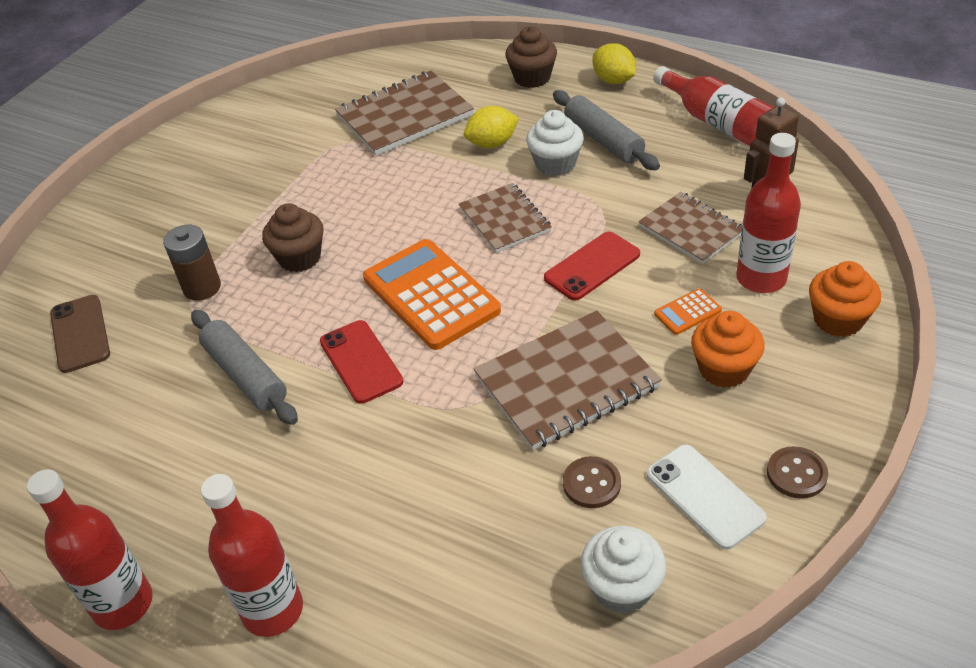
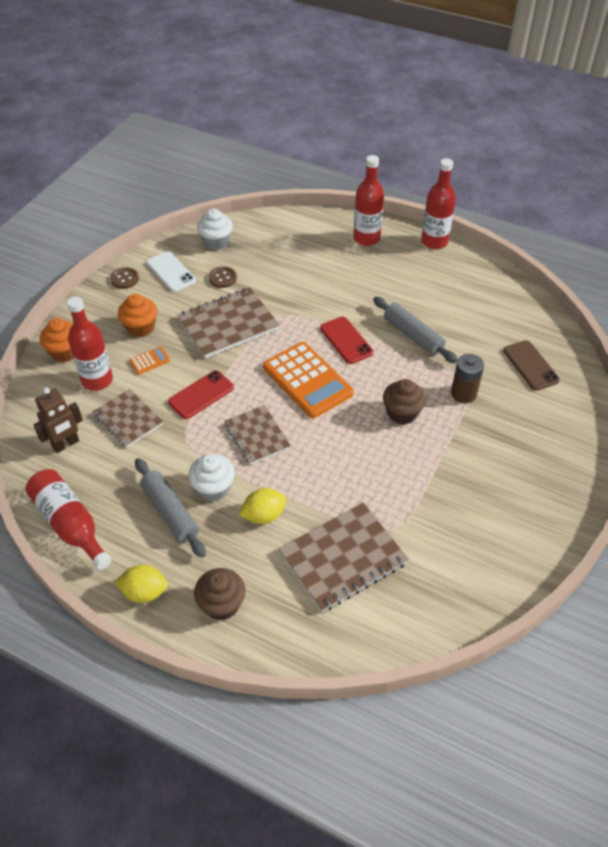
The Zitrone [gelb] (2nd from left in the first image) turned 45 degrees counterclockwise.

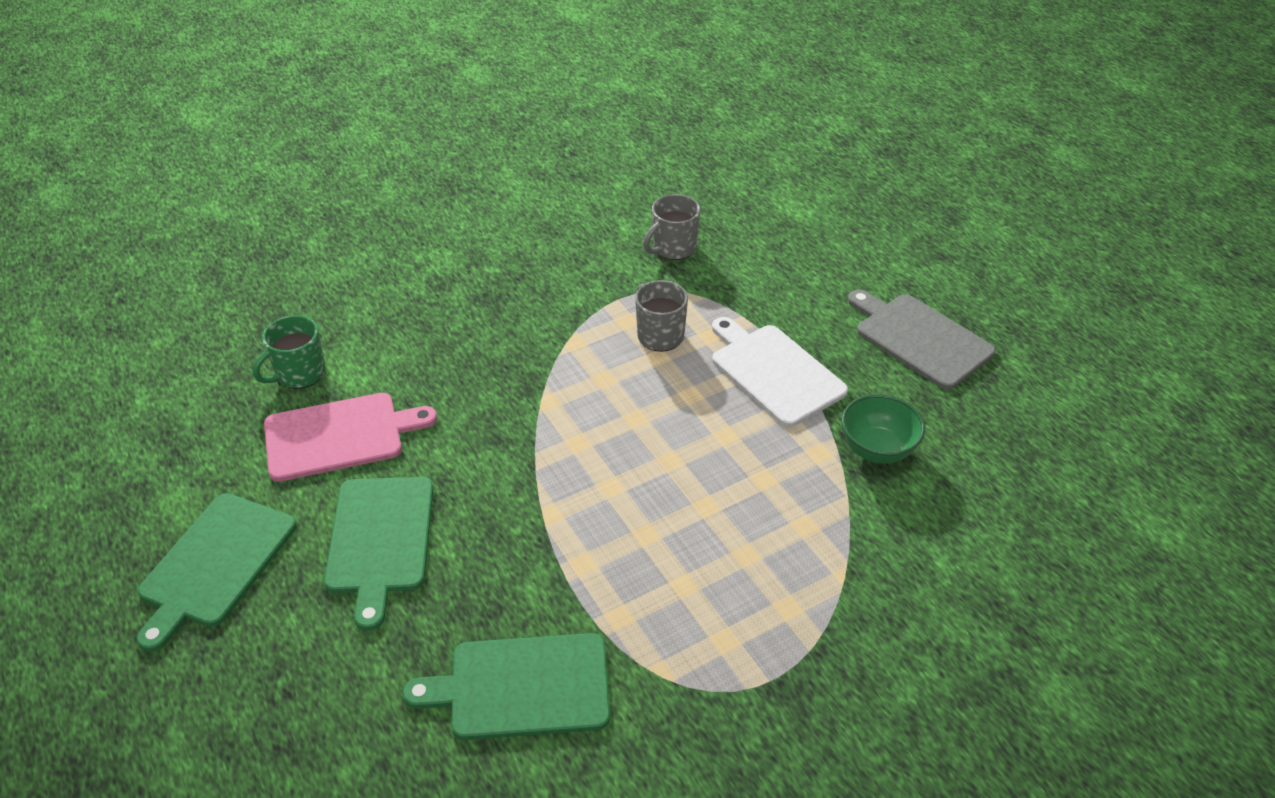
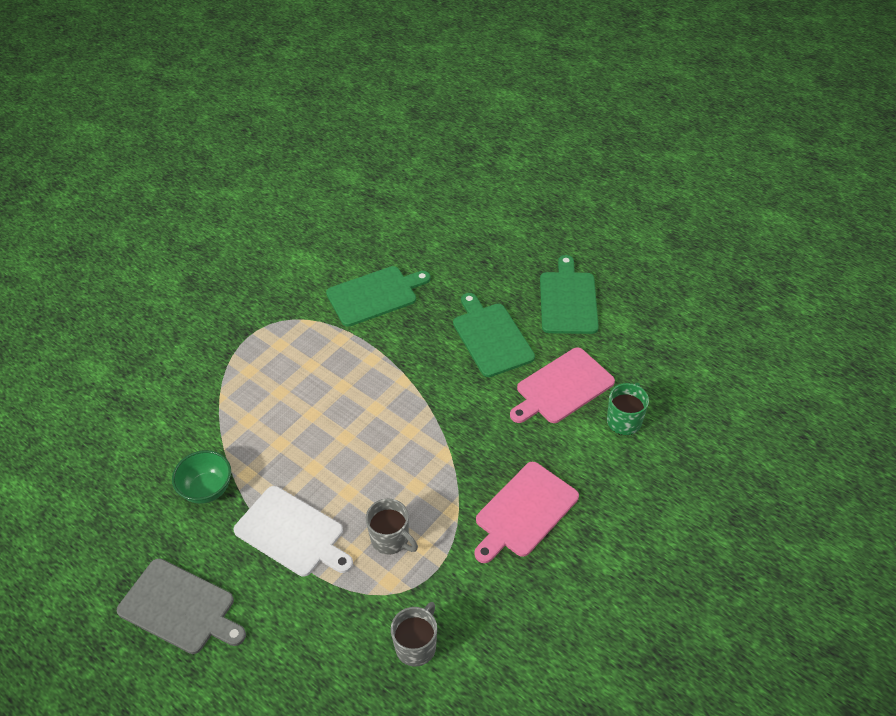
The Schneidebrett [rosa] (1st from left) appeared.

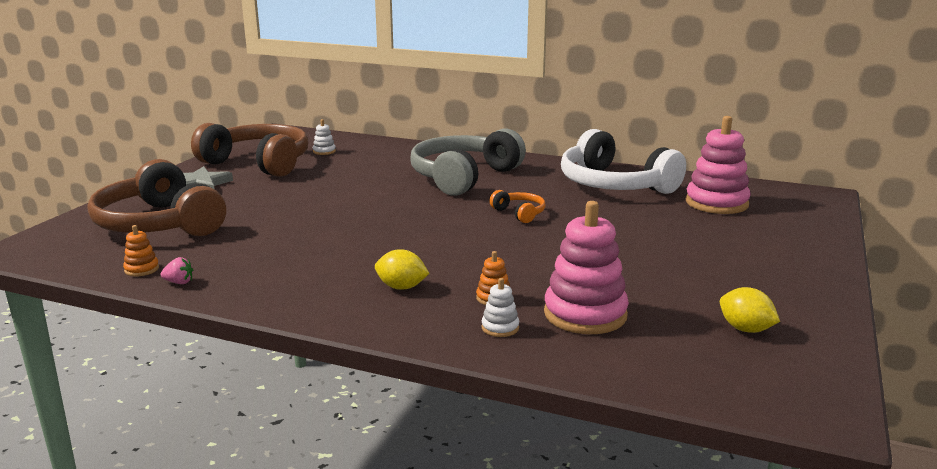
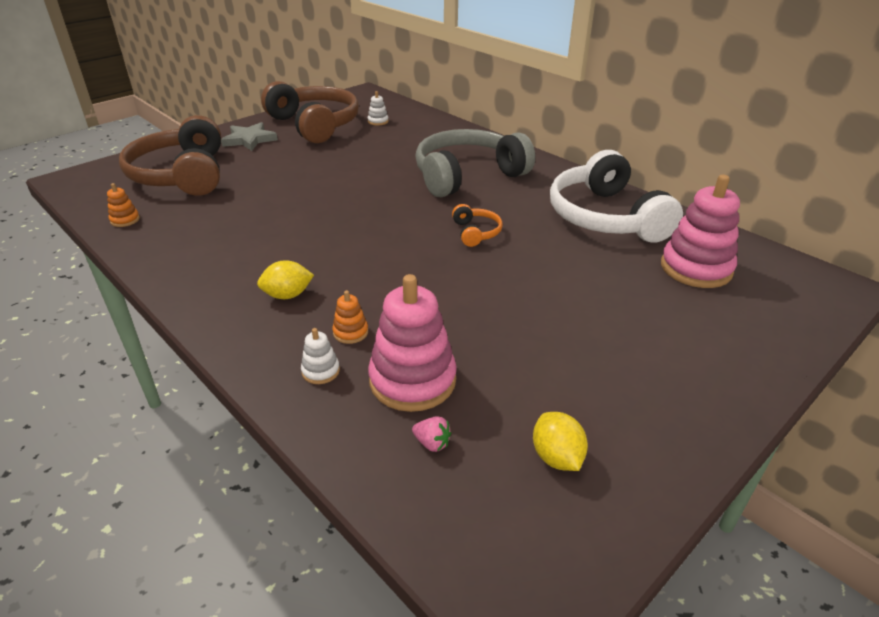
The Zitrone [gelb] (1st from left) turned 60 degrees counterclockwise.
The Erdbeere [rosa] moved.

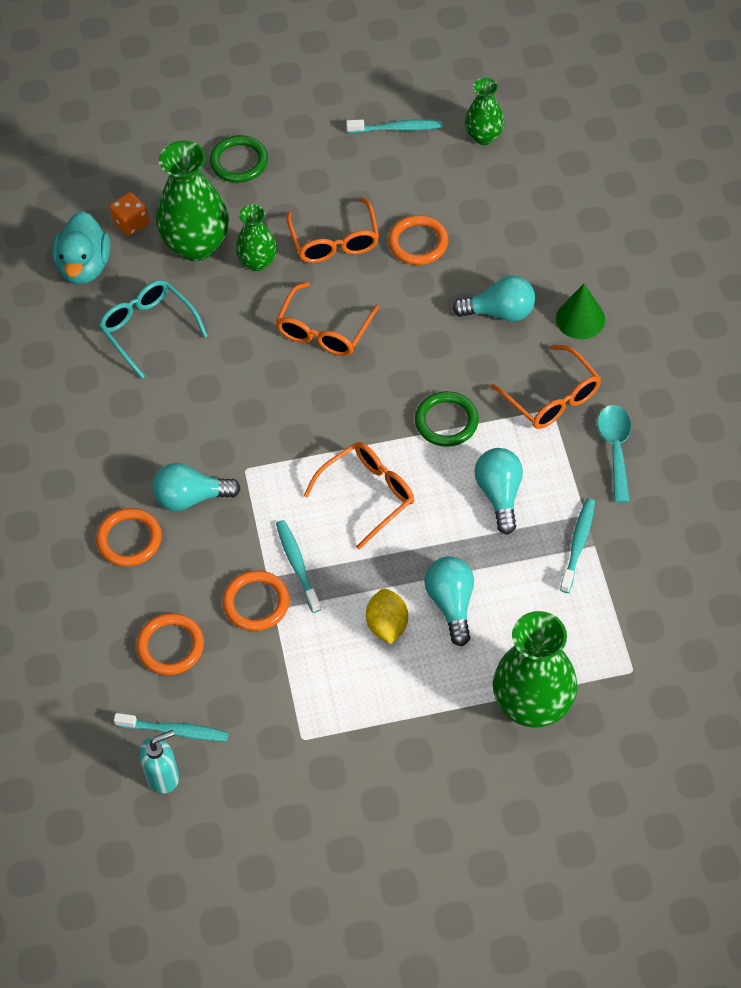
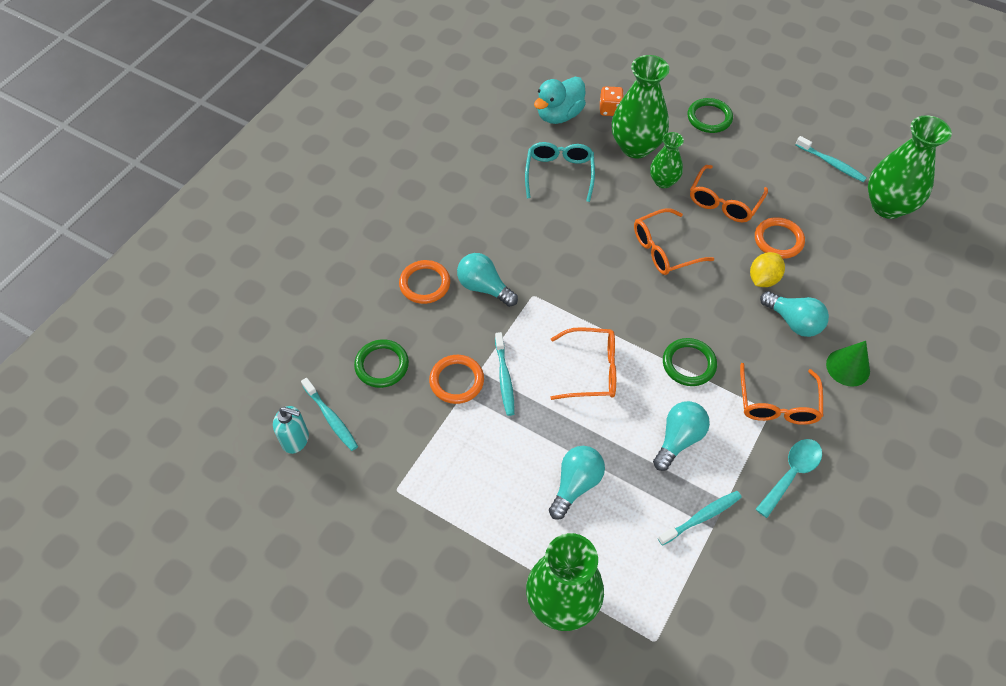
The Ring [orange] (2nd from left) became the Ring [grün] (1st from left).
The Zahnbürste [türkis] (2nd from left) turned 150 degrees clockwise.
The Zitrone [gelb] moved.
The Vase [grün] (3rd from left in the first image) changed to 1.77 times the size.

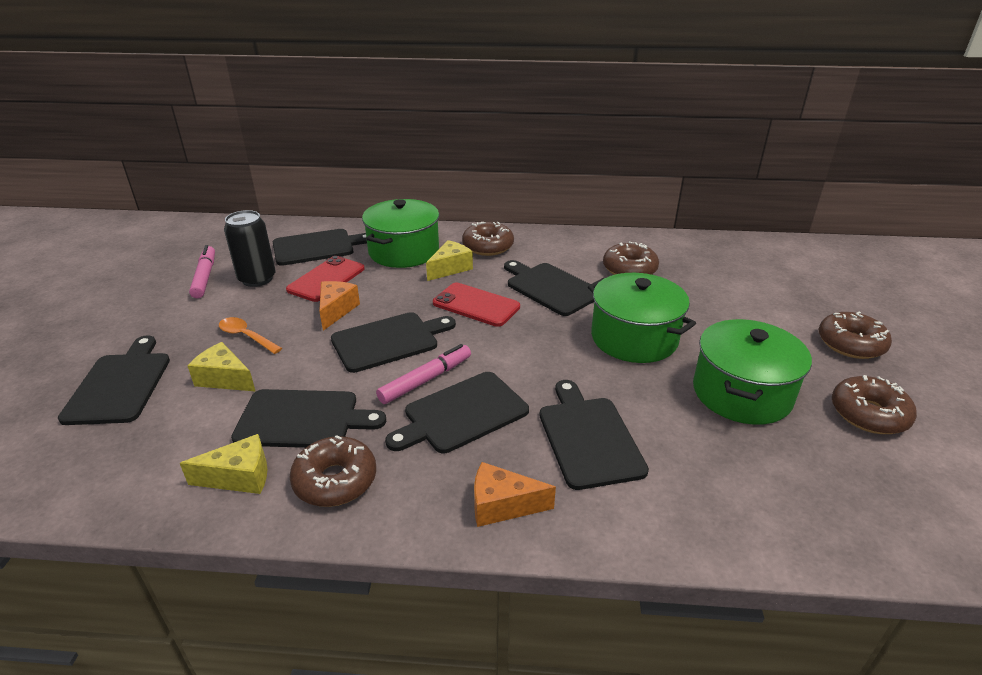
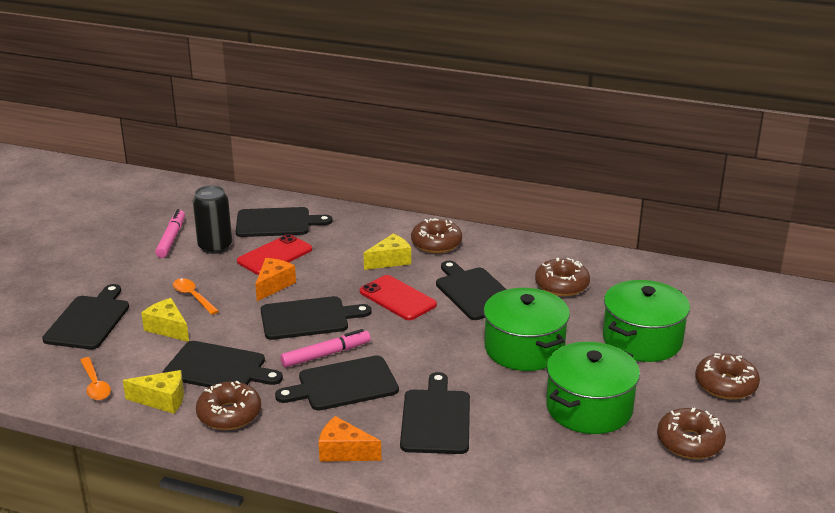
The Löffel [orange] (1st from left) appeared.
The Kochtopf [grün] (1st from left in the first image) moved.

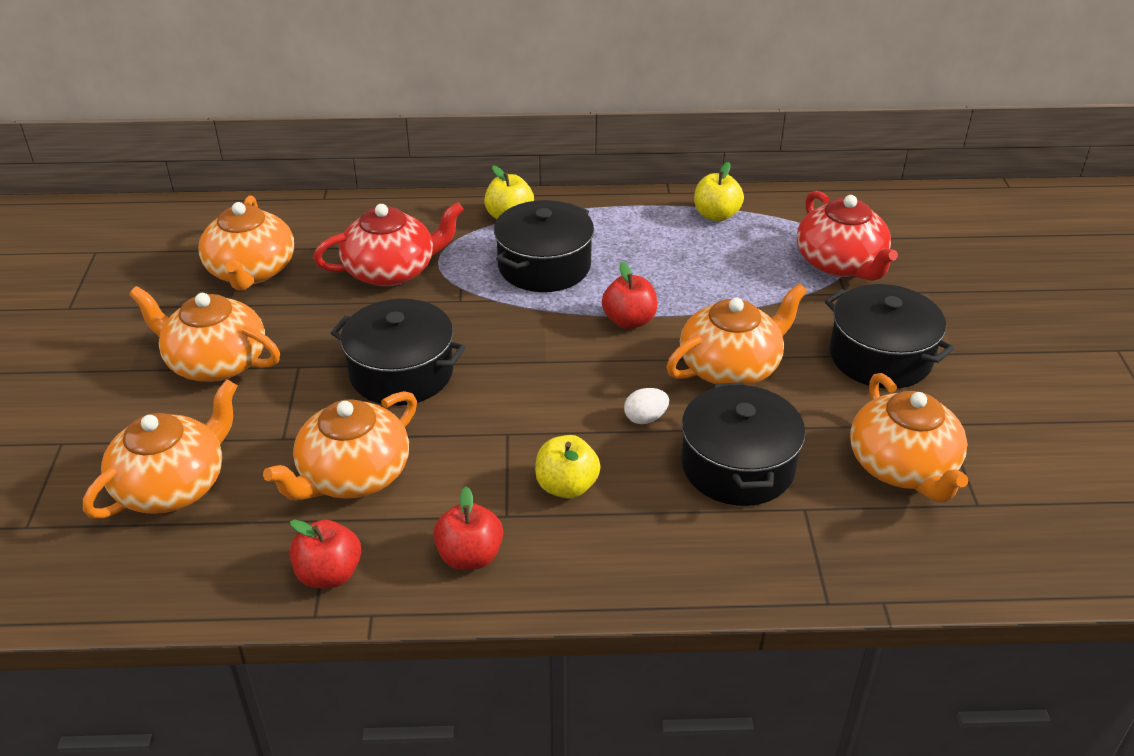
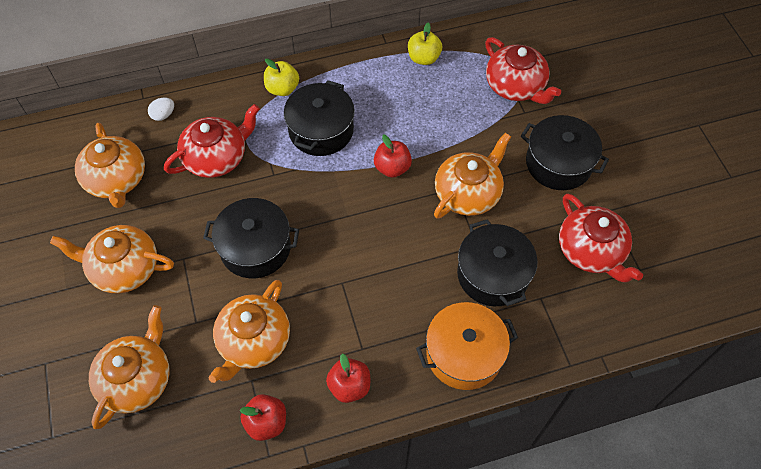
The Ei [weiß] moved.
The Kochtopf [orange] appeared.
The Teekanne [orange] (6th from left) became the Teekanne [rot] (3rd from left).
The Apfel [gelb] (2nd from left) disappeared.

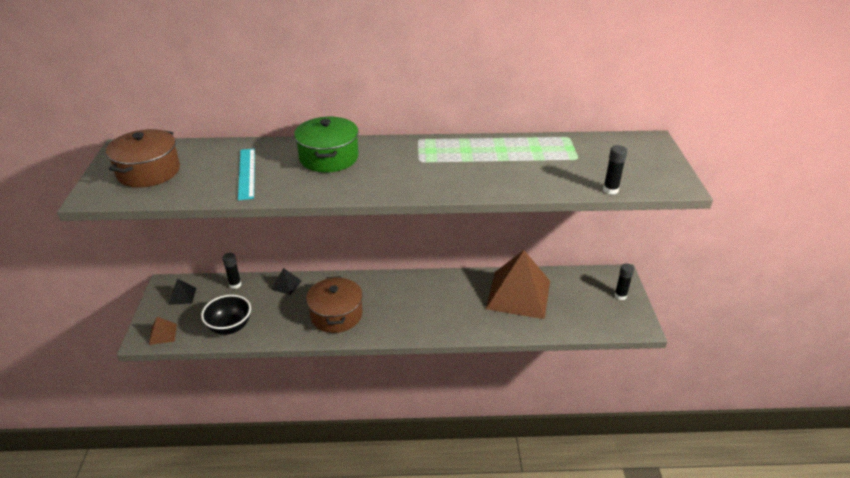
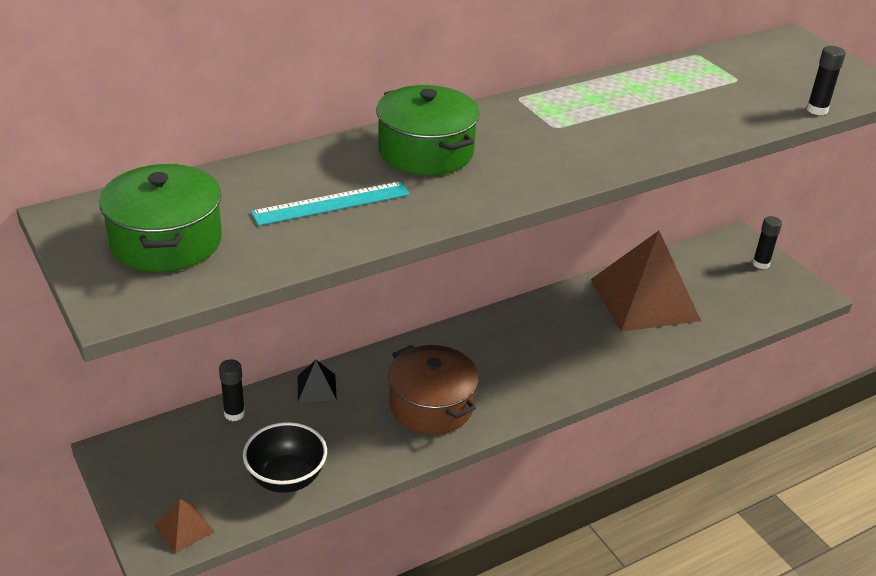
The Kochtopf [braun] (1st from left) became the Kochtopf [grün] (1st from left).
The Lineal [türkis] turned 75 degrees counterclockwise.
The Pyramide [schwarz] (1st from left) disappeared.

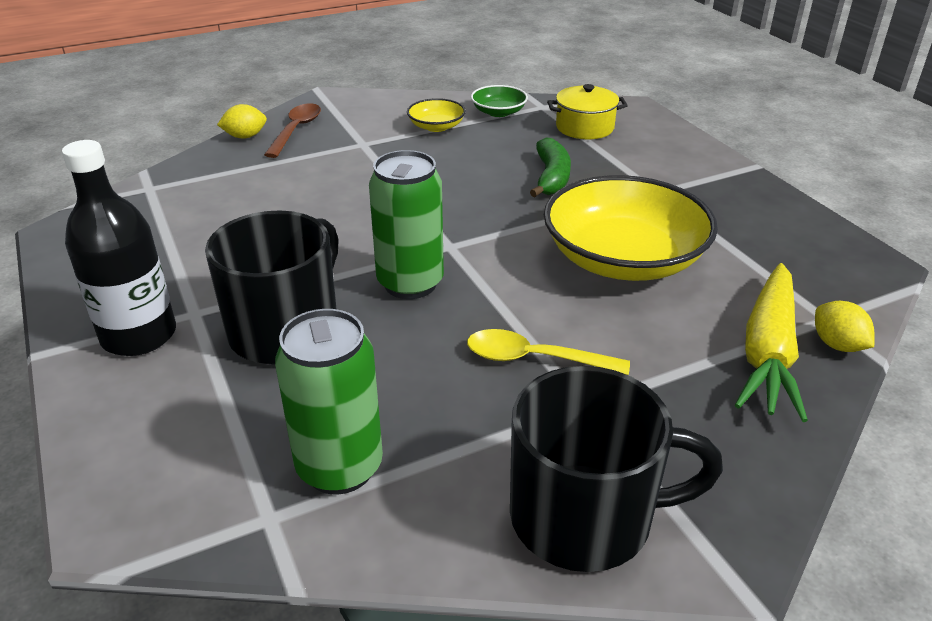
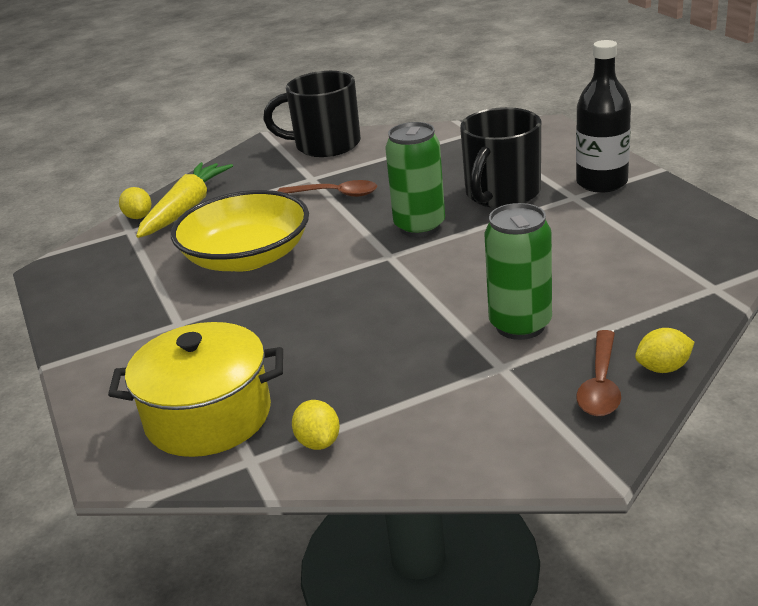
The Kochtopf [gelb] changed to 1.62 times the size.
The Löffel [gelb] became the Löffel [braun] (1st from left).
The Schüssel [grün] was replaced by the Zitrone [gelb] (2nd from left).
The Dose [grün] (1st from left in the first image) moved.
The Schüssel [gelb] (1st from left) disappeared.
The Banane [grün] disappeared.

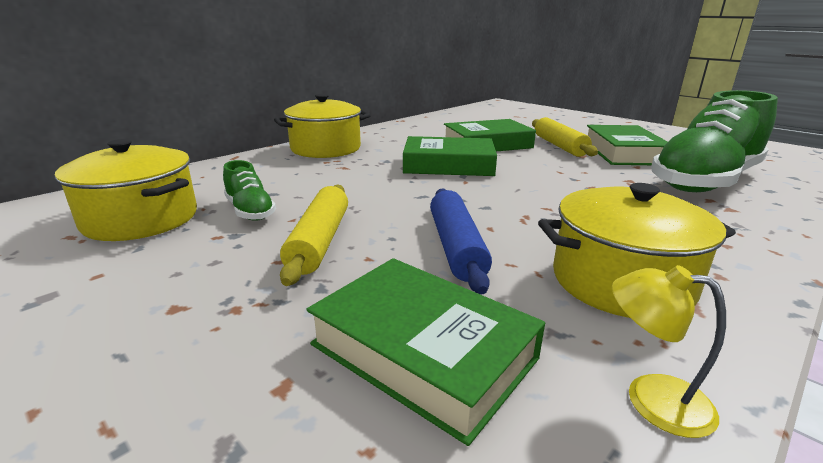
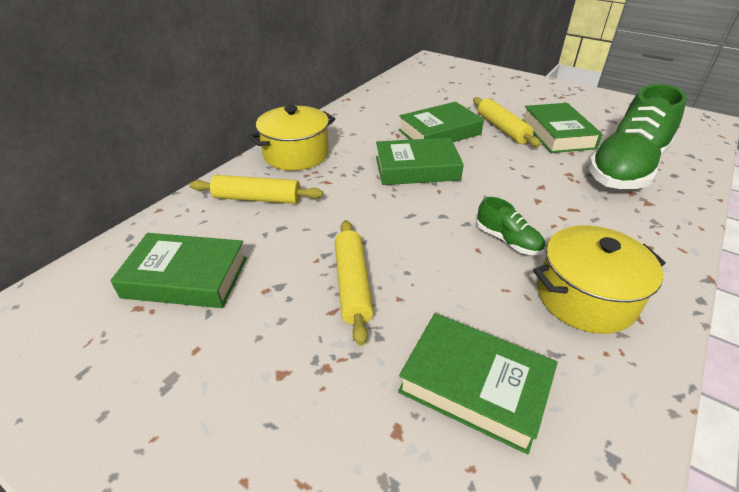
The Kochtopf [gelb] (1st from left) was replaced by the Buch [grün] (1st from left).
The Nudelholz [gelb] (1st from left) appeared.
The Schuh [grün] (1st from left) moved.
The Nudelholz [blau] disappeared.
The Lampe [gelb] disappeared.

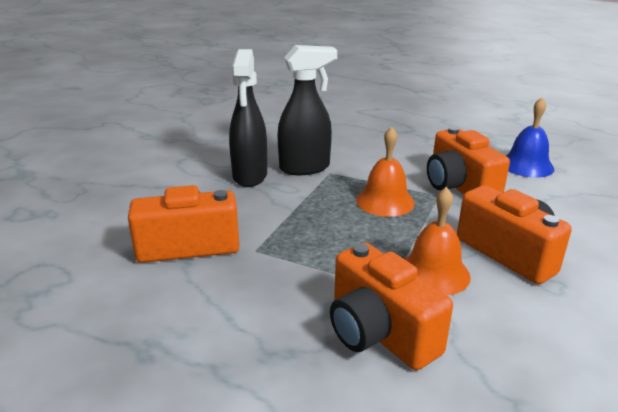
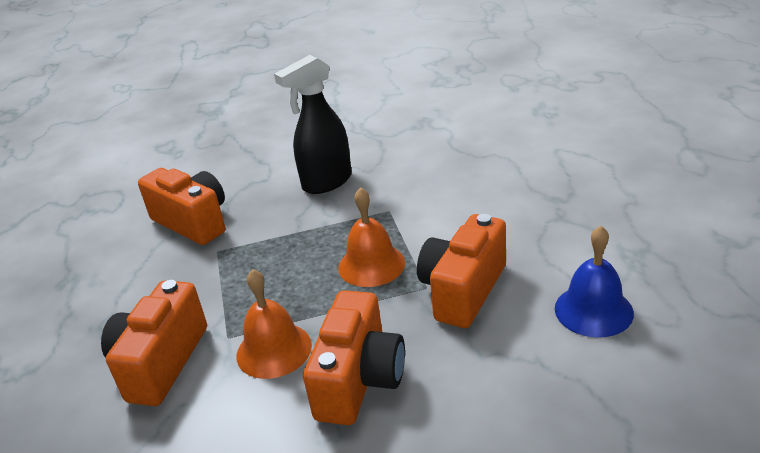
The Sprühflasche [schwarz] (2nd from left) disappeared.

